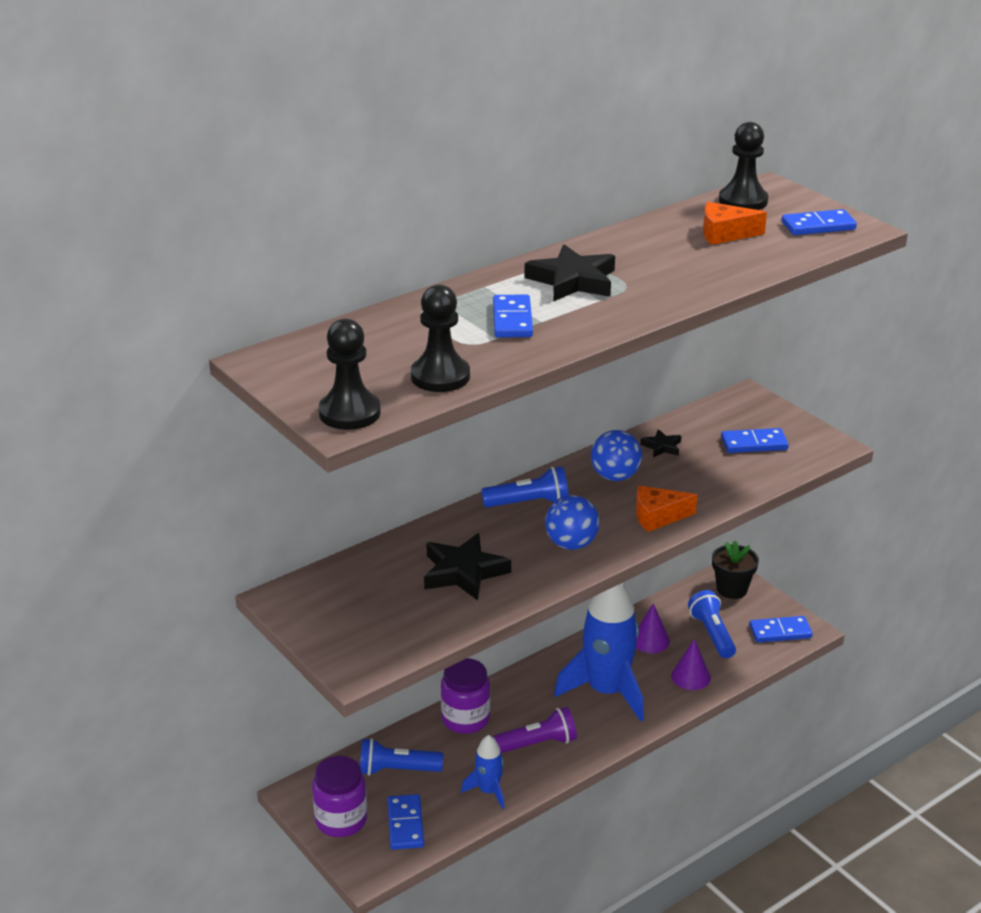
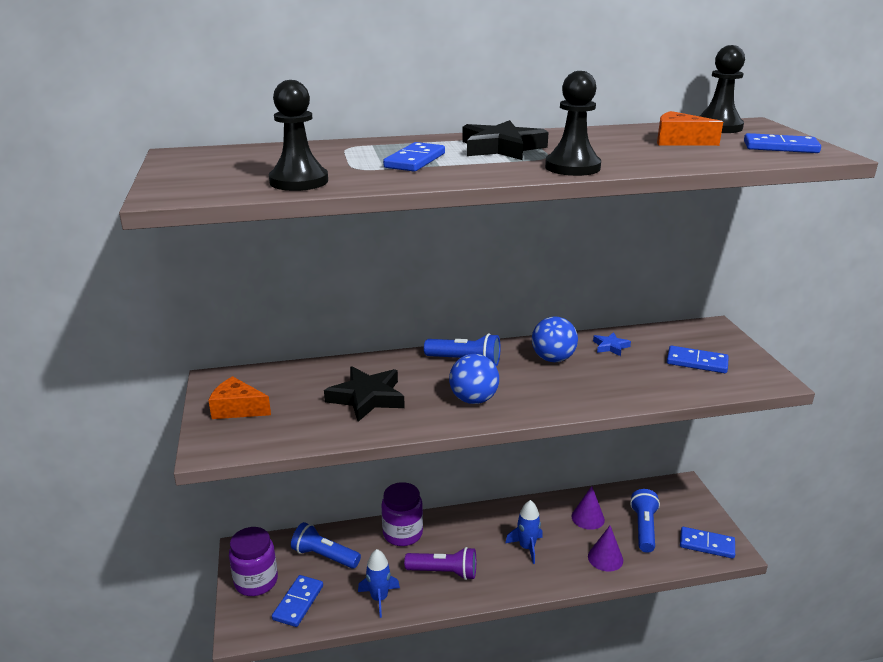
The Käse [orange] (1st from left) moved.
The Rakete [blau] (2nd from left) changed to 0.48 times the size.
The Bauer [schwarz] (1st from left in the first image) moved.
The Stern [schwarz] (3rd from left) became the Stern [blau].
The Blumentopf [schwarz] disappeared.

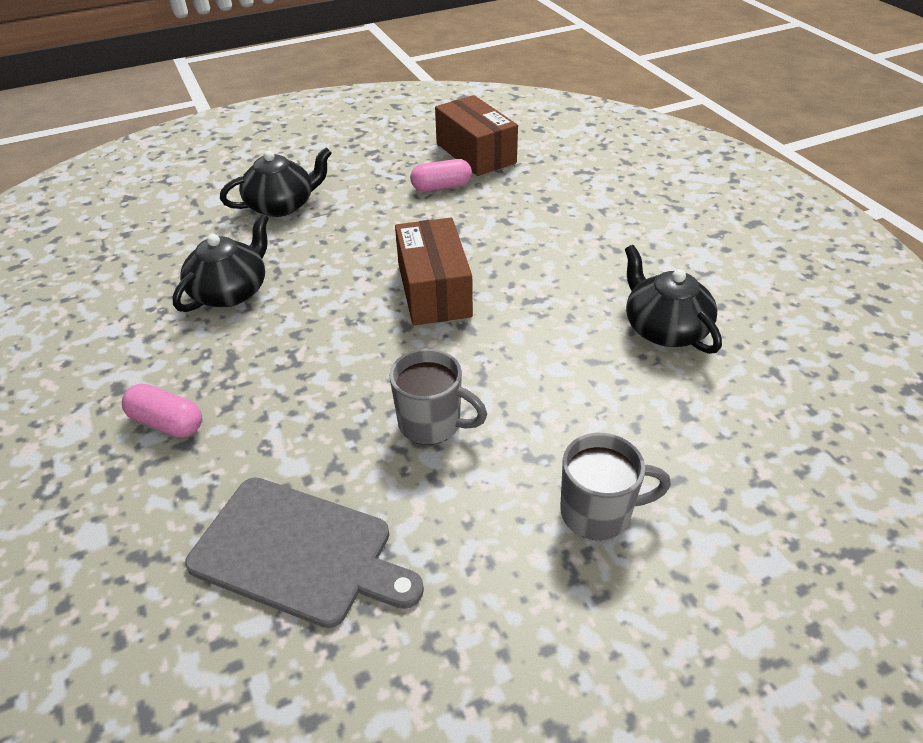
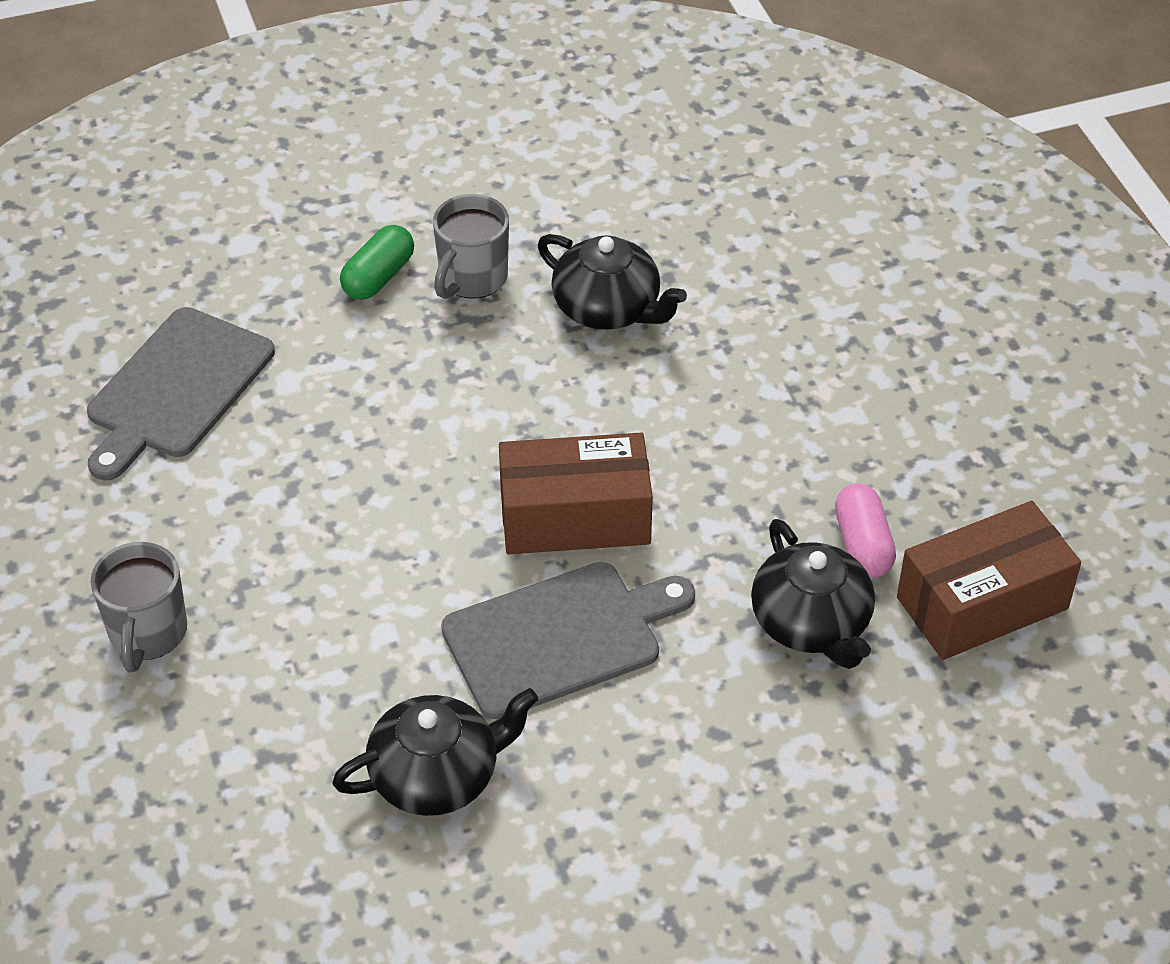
The Kapsel [rosa] (1st from left) became the Kapsel [grün].
The Tasse [grau] (1st from left in the first image) moved.
The Schneidebrett [grau] (2nd from left) appeared.
The Teekanne [schwarz] (2nd from left in the first image) moved.

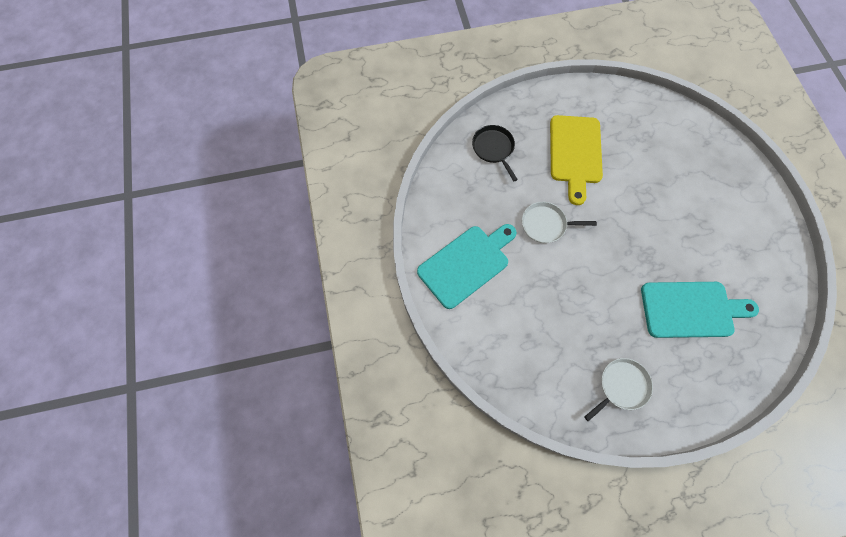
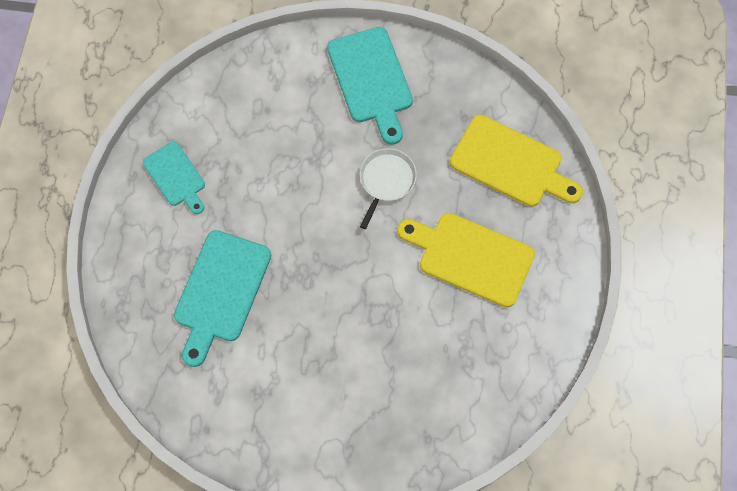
The Pfanne [weiß] (2nd from left) was replaced by the Schneidebrett [türkis] (1st from left).
The Pfanne [schwarz] was replaced by the Schneidebrett [gelb] (2nd from left).

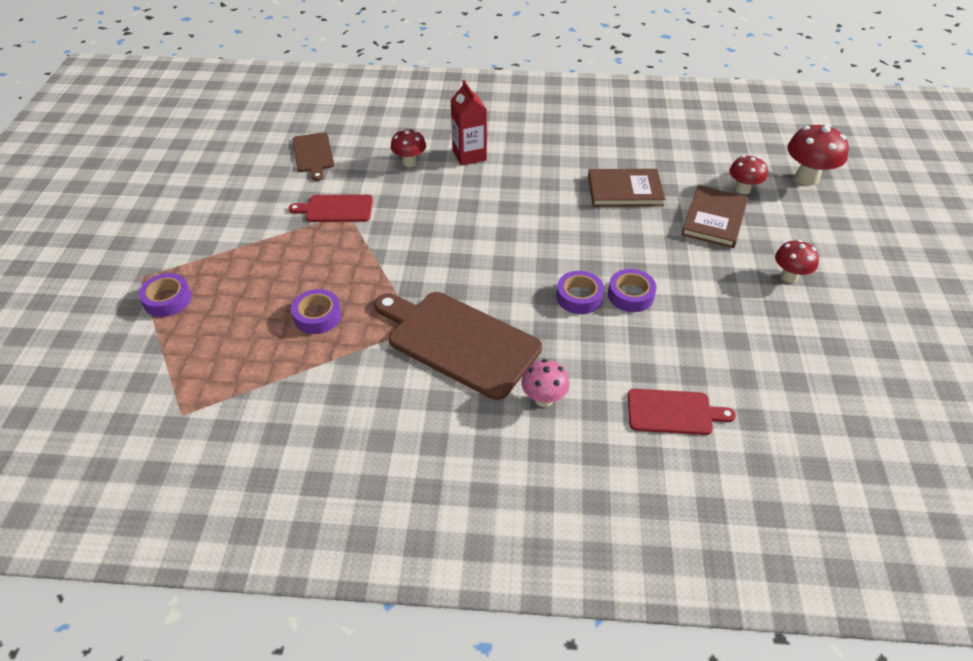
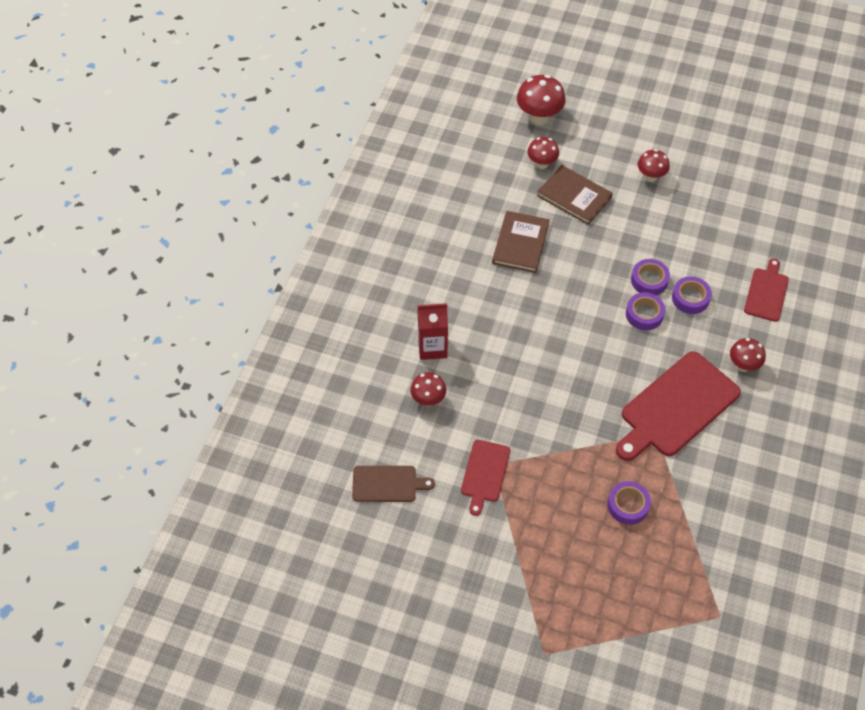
The Schneidebrett [braun] (2nd from left) became the Schneidebrett [rot] (2nd from left).
The Klebeband [lila] (1st from left in the first image) moved.
The Pilz [rosa] became the Pilz [rot] (5th from left).

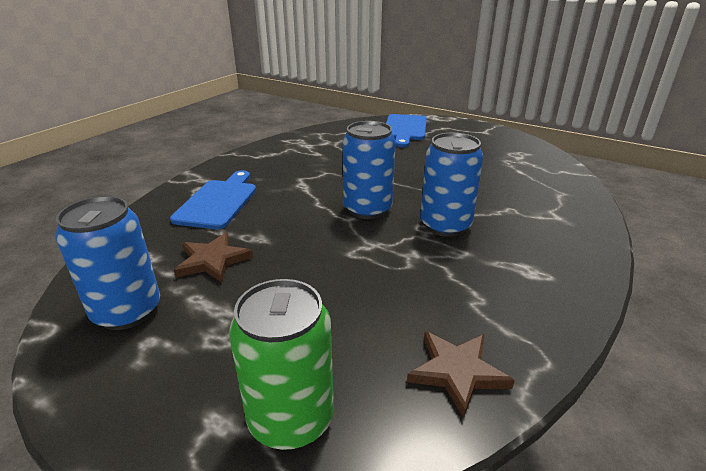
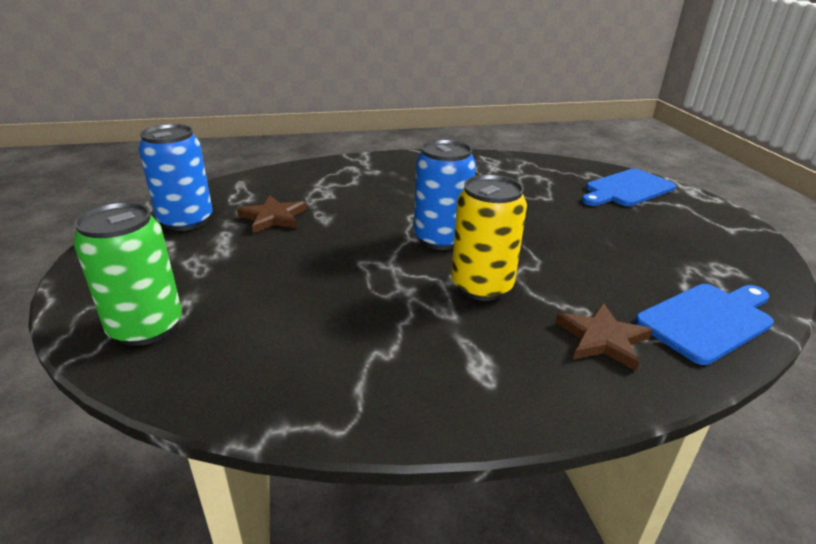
The Dose [blau] (3rd from left) became the Dose [gelb].
The Stern [braun] (2nd from left) moved.
The Schneidebrett [blau] (1st from left in the first image) moved.

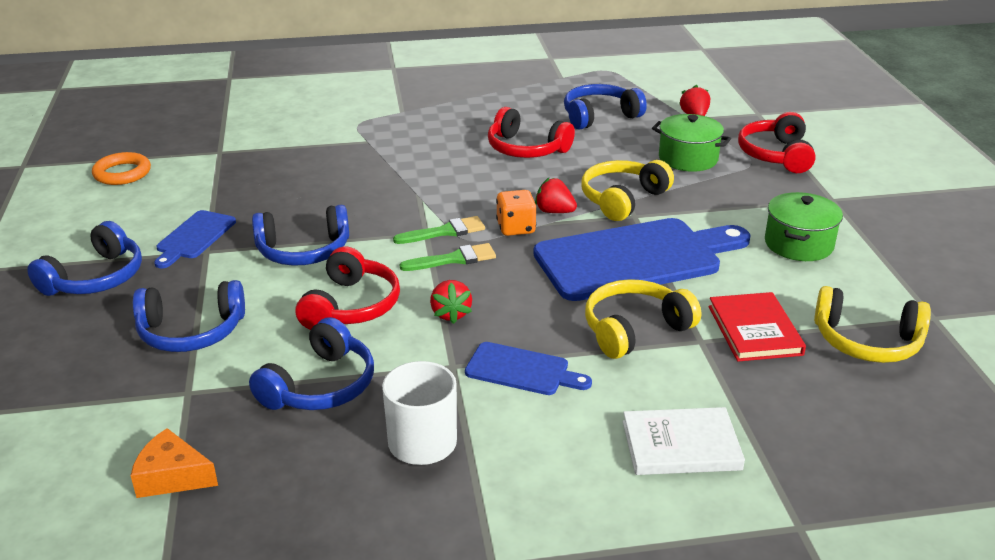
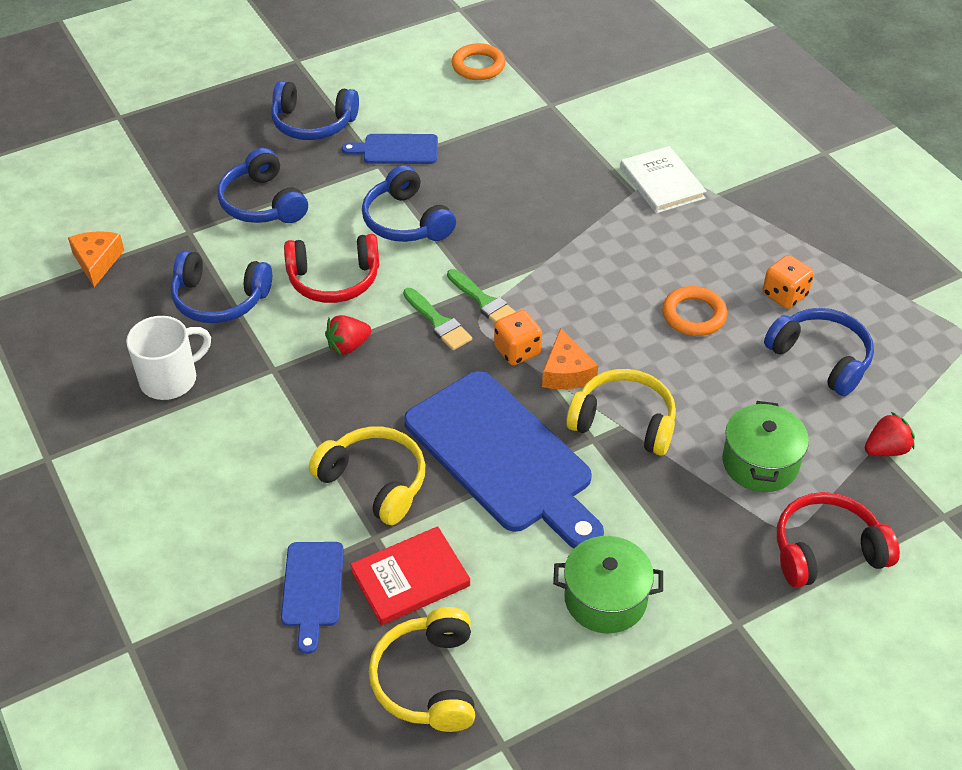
The Schneidebrett [blau] (2nd from left in the first image) moved.
The Erdbeere [rot] (2nd from left) was replaced by the Käse [orange] (2nd from left).
The Buch [weiß] moved.
The Kopfhörer [rot] (2nd from left) was replaced by the Ring [orange] (2nd from left).
The Spielwürfel [orange] (2nd from left) appeared.

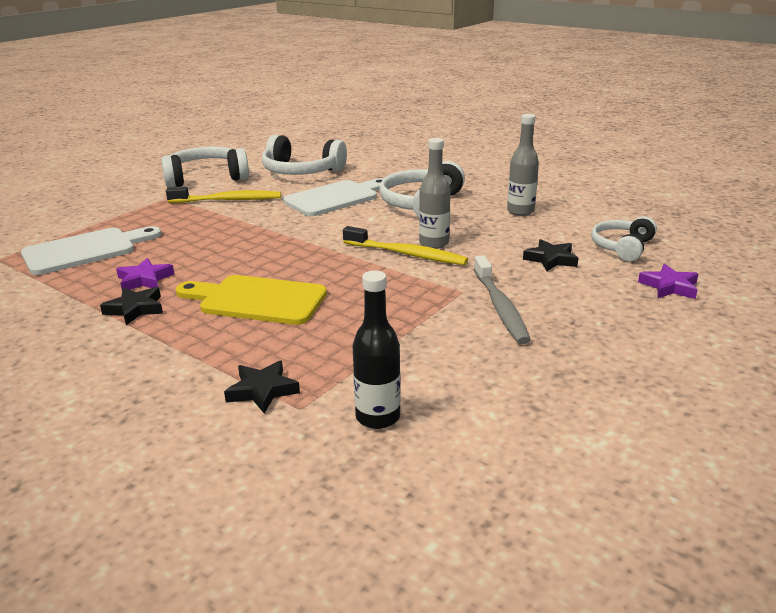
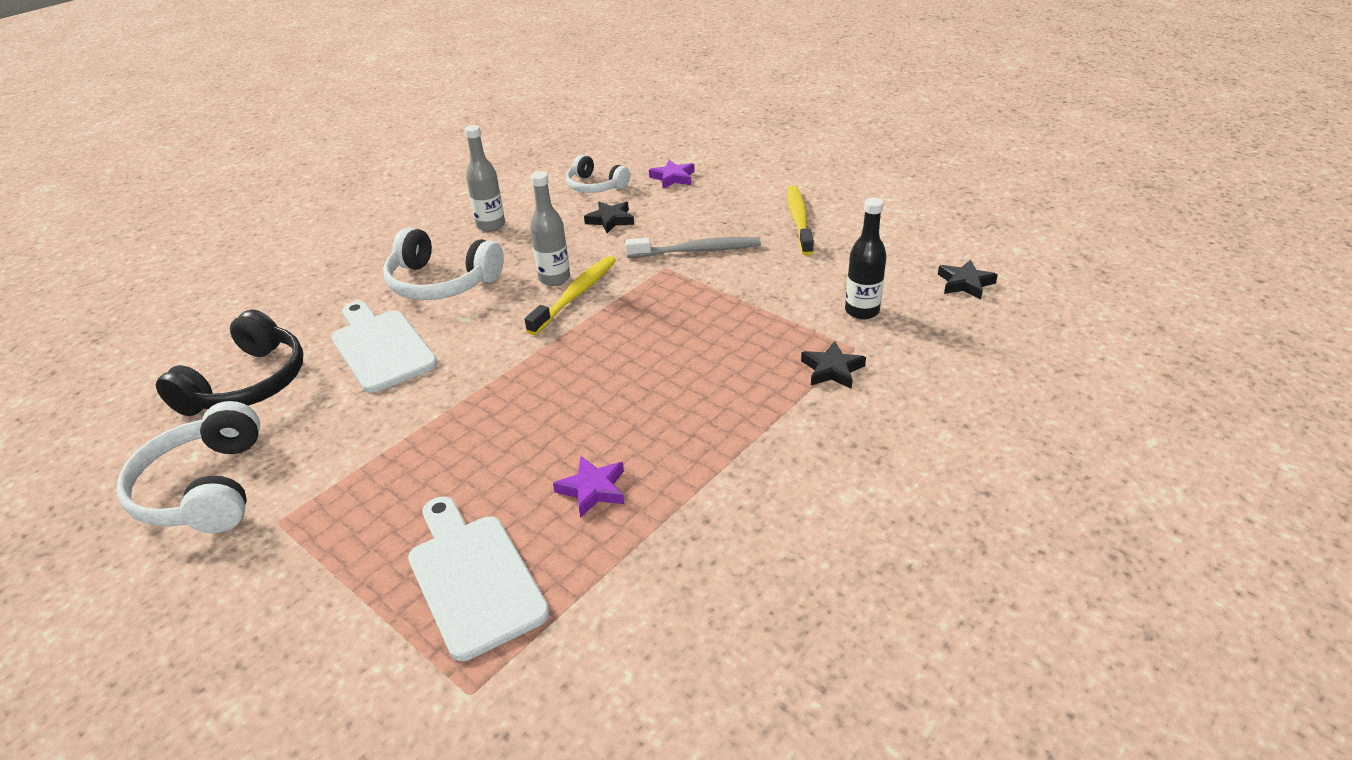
The Kopfhörer [weiß] (2nd from left) became the Kopfhörer [schwarz].
The Zahnbürste [gelb] (1st from left in the first image) moved.
The Stern [schwarz] (1st from left in the first image) moved.
The Schneidebrett [gelb] disappeared.

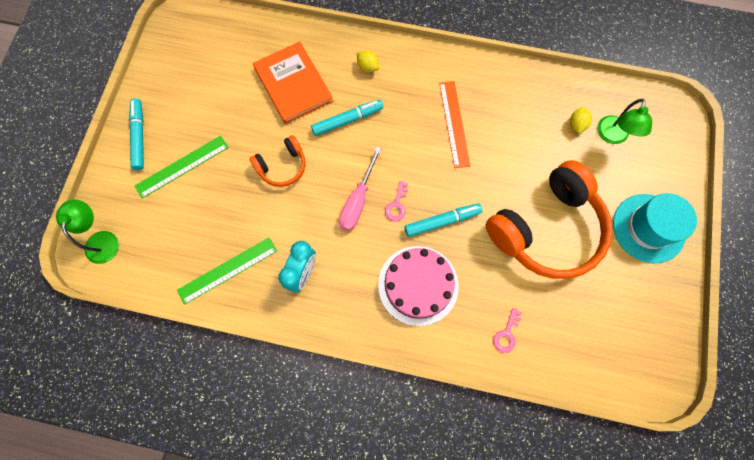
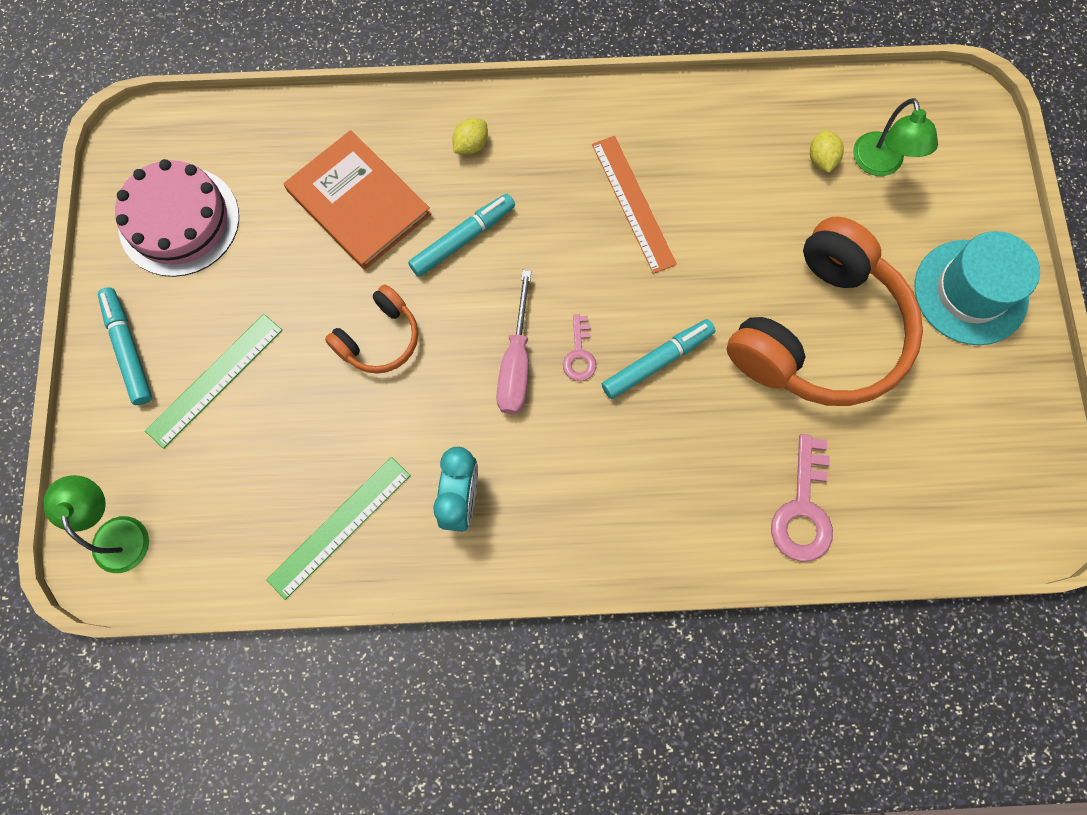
The Kuchen [rosa] moved.
The Zitrone [gelb] (1st from left) turned 75 degrees counterclockwise.
The Schlüssel [rosa] (2nd from left) changed to 1.75 times the size.

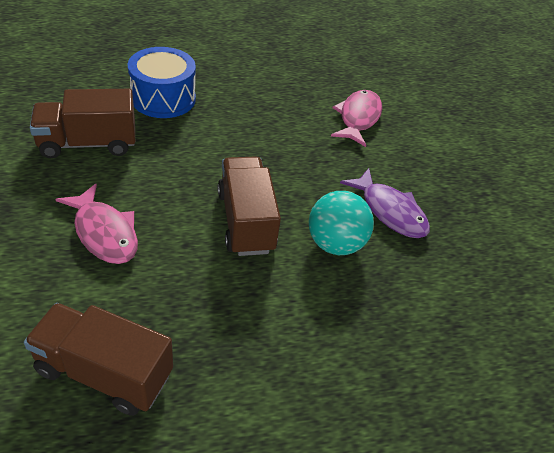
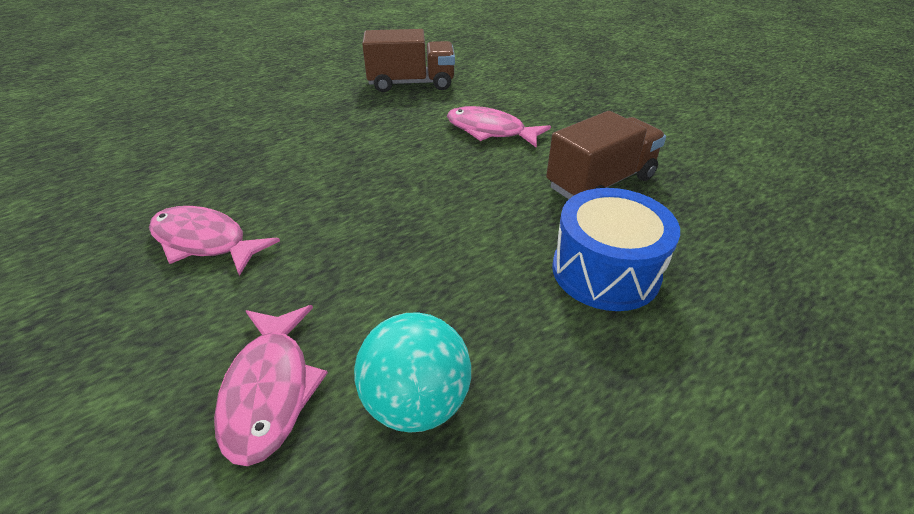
The Fisch [lila] became the Fisch [rosa] (1st from left).
The Ball [türkis] moved.
The Lastwagen [braun] (3rd from left) disappeared.

